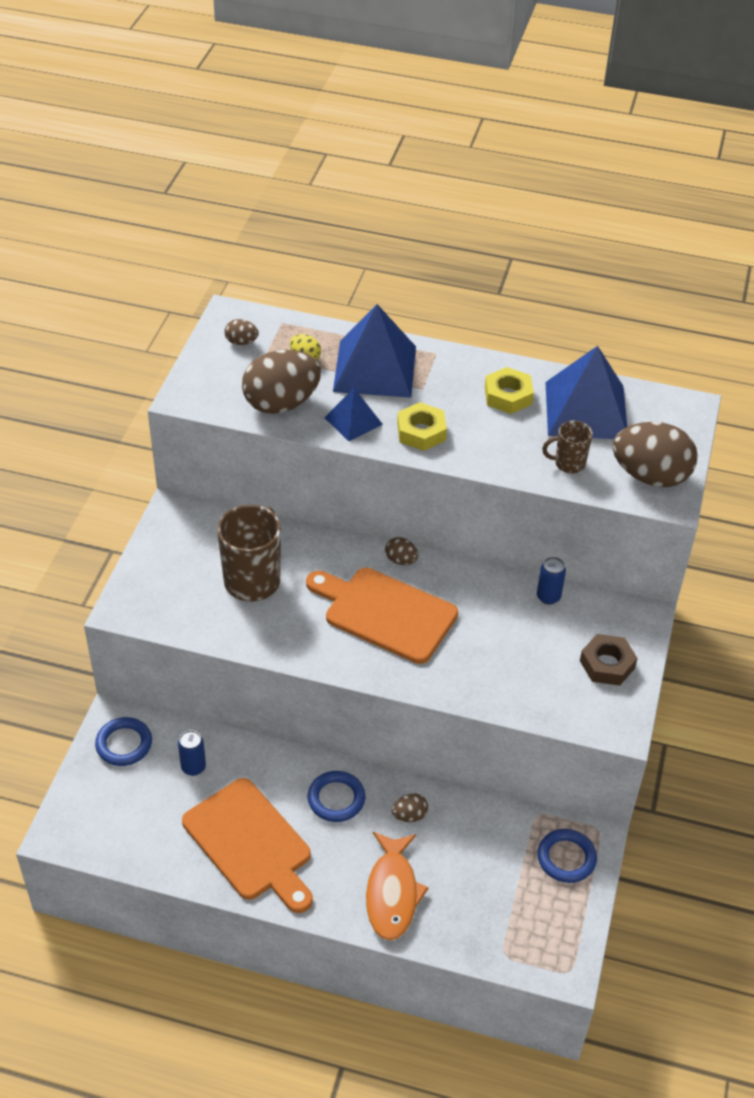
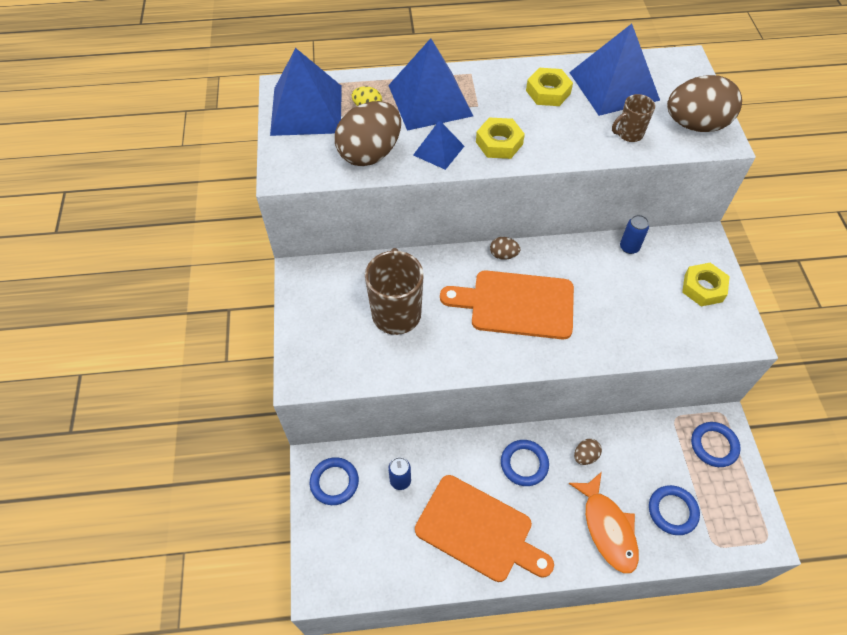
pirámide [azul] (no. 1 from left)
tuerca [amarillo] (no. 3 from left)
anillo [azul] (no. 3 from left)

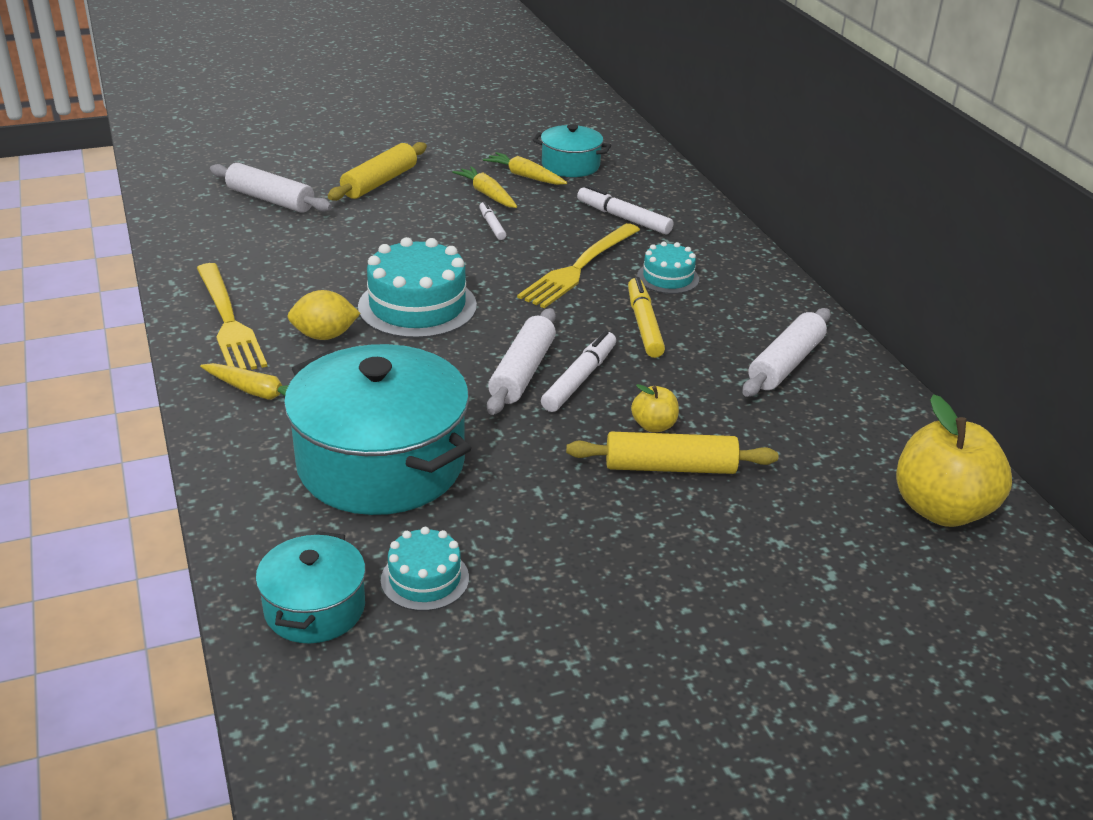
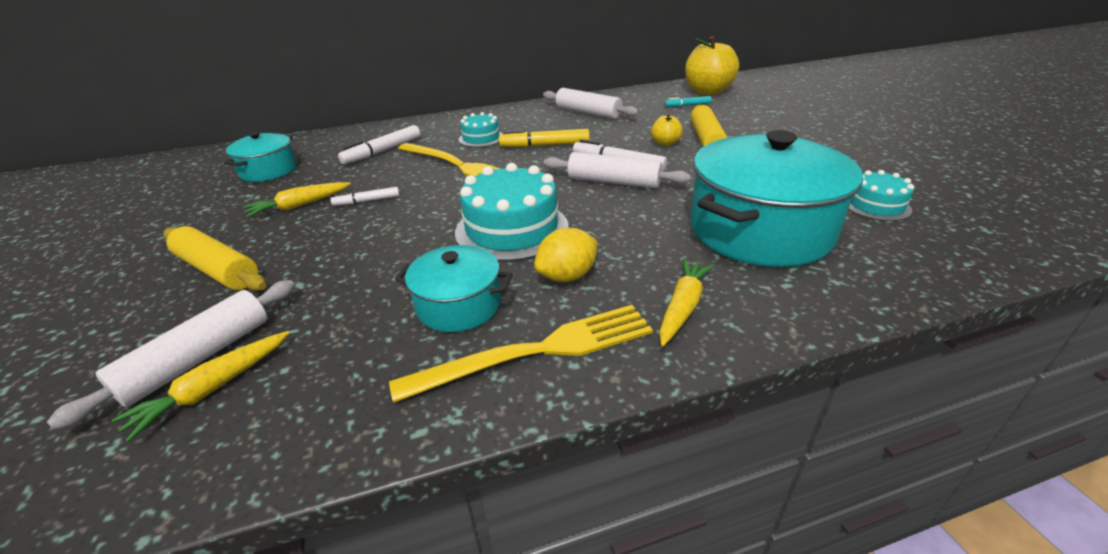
olla [turquesa] (no. 2 from left)
limón [amarillo]
zanahoria [amarillo] (no. 1 from left)
rotulador [turquesa]

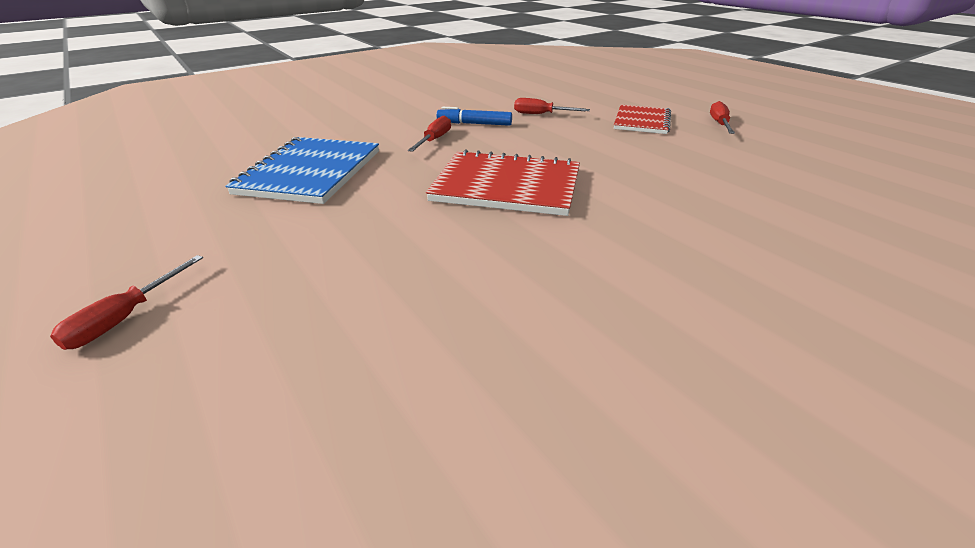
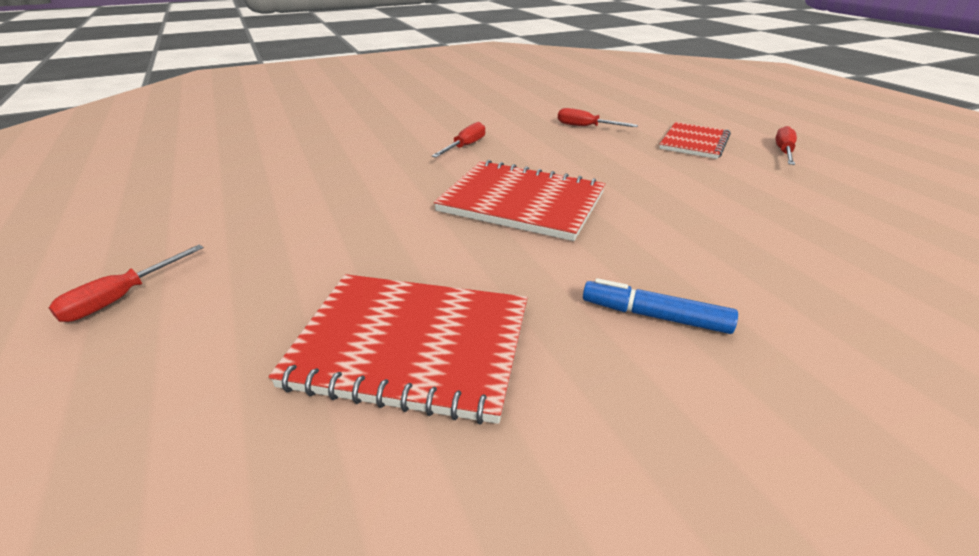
cuaderno [azul]
rotulador [azul]
cuaderno [rojo] (no. 1 from left)

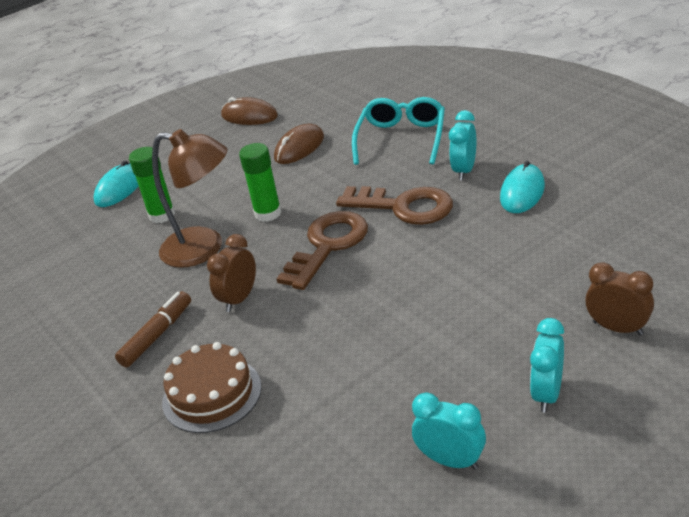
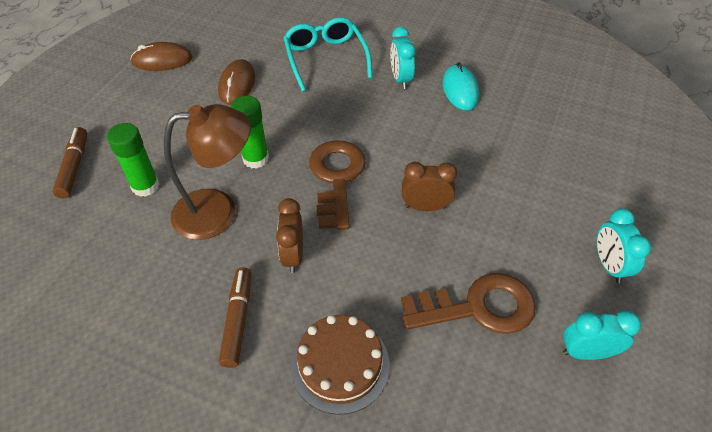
rotulador [marrón] (no. 1 from left)
llave [marrón] (no. 2 from left)
despertador [marrón] (no. 2 from left)

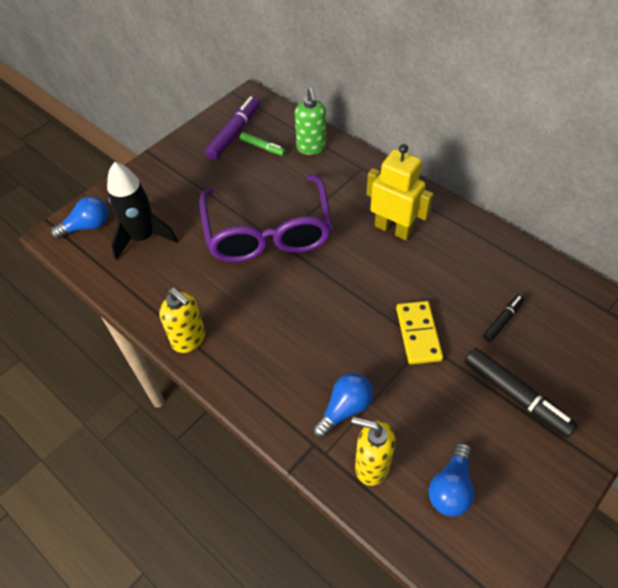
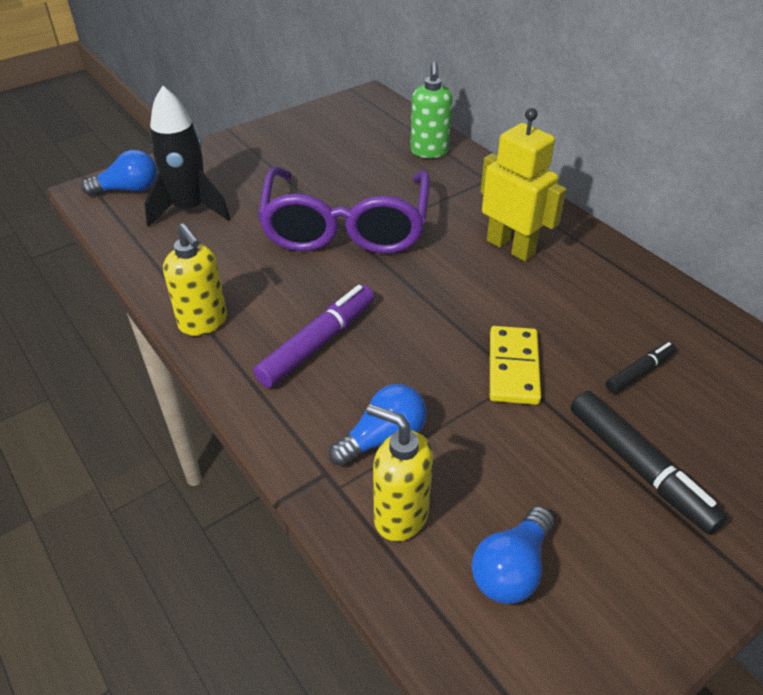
rotulador [morado]
rotulador [verde]

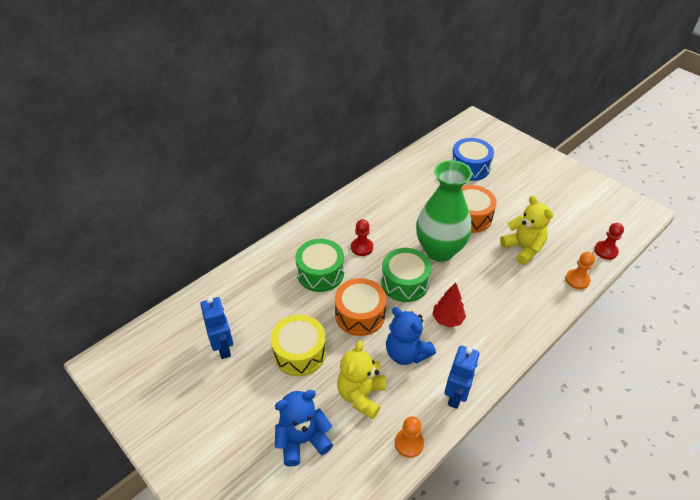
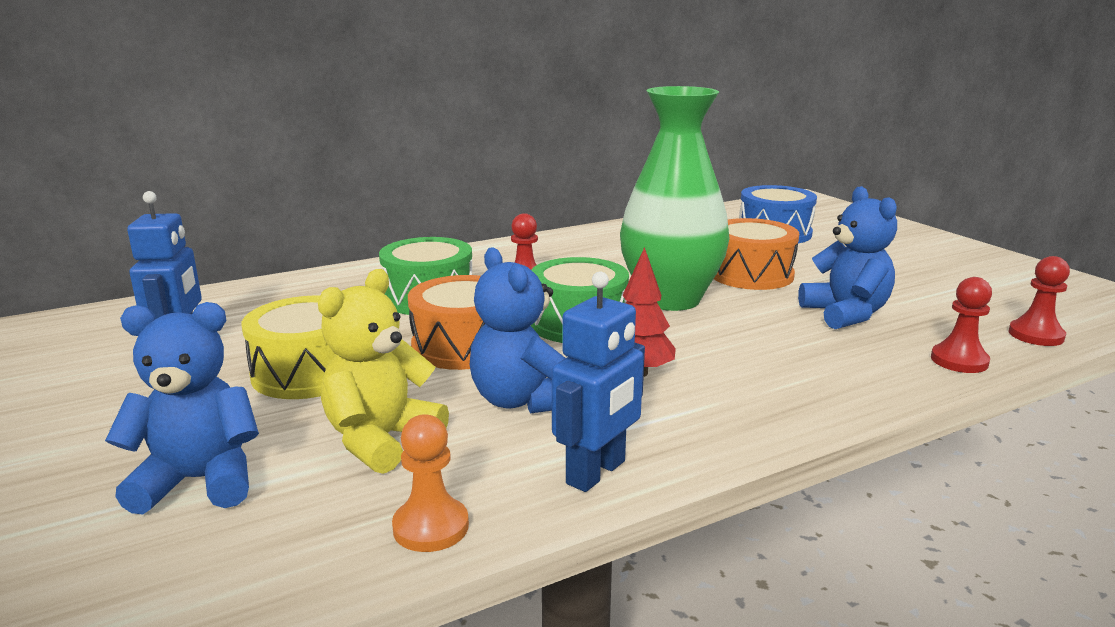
osito [azul] (no. 3 from left)
peón [rojo] (no. 2 from left)

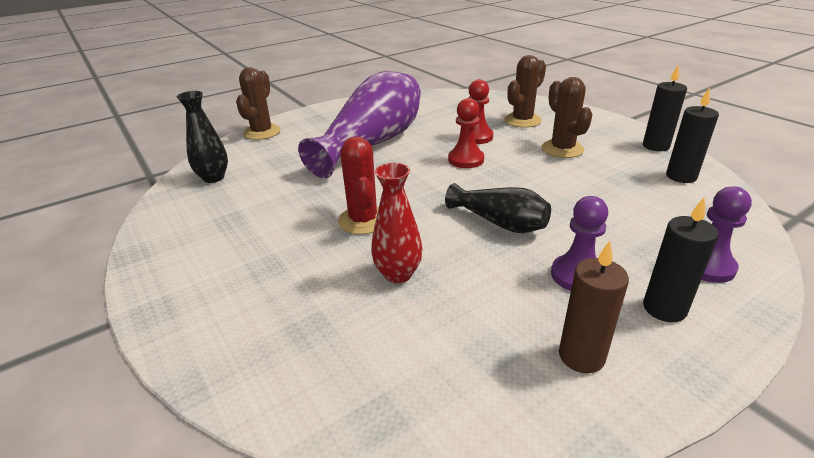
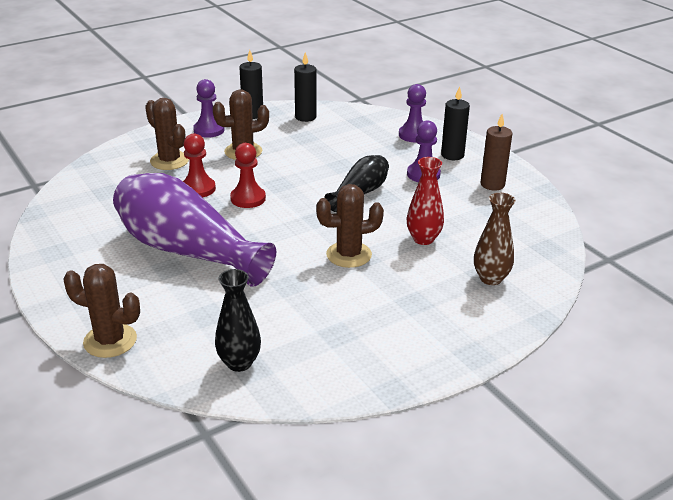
cactus [marrón] (no. 4 from left)
peón [morado] (no. 1 from left)
florero [marrón]

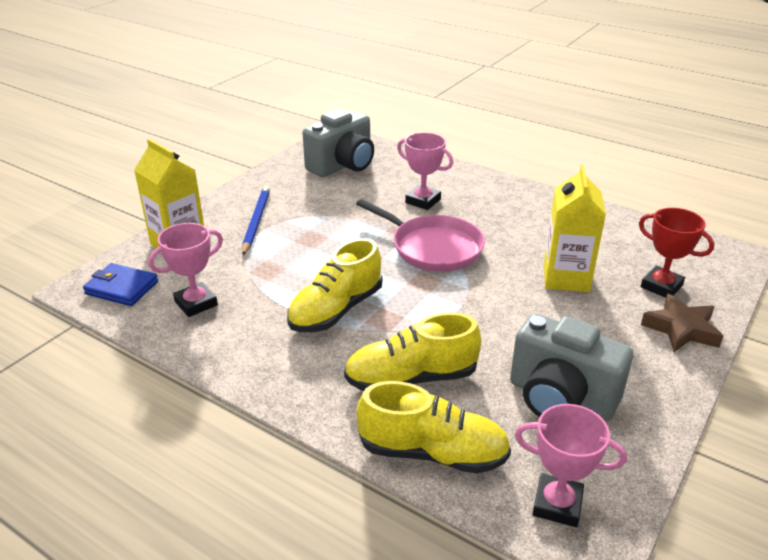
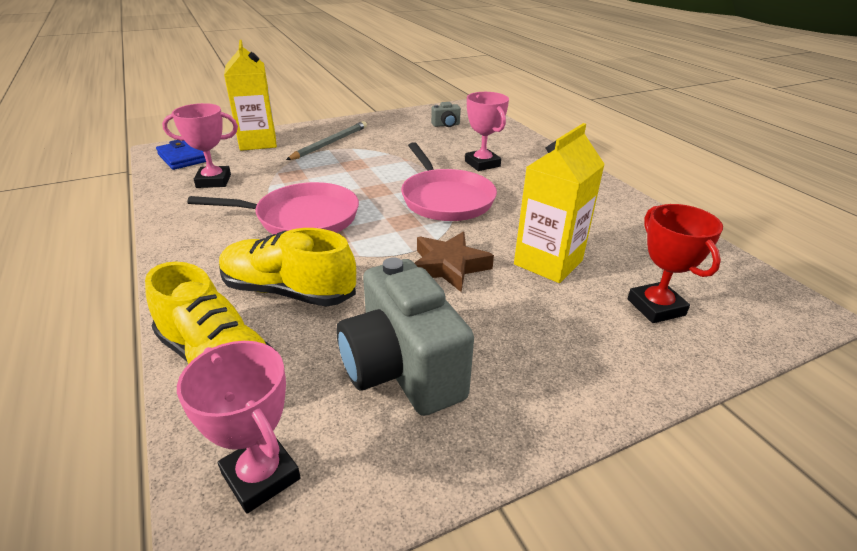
lápiz [gris]
sartén [rosa] (no. 1 from left)
cámara [gris] (no. 2 from left)
estrella [marrón]

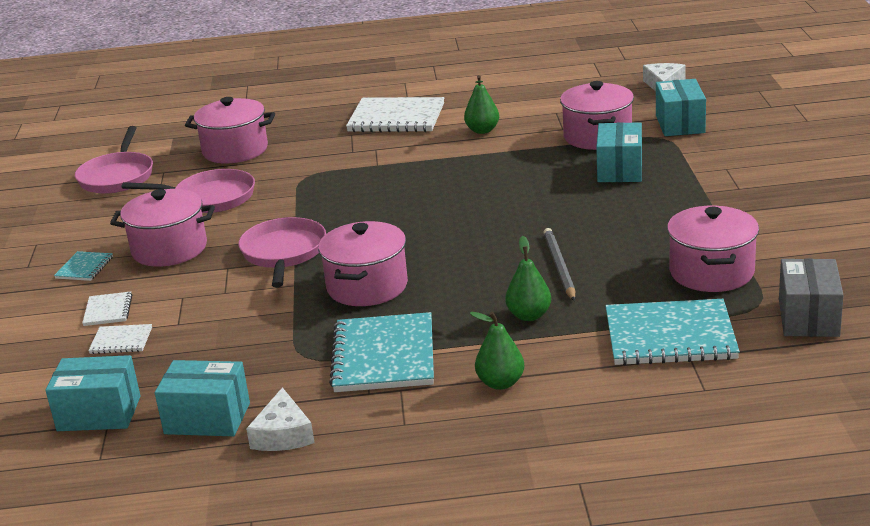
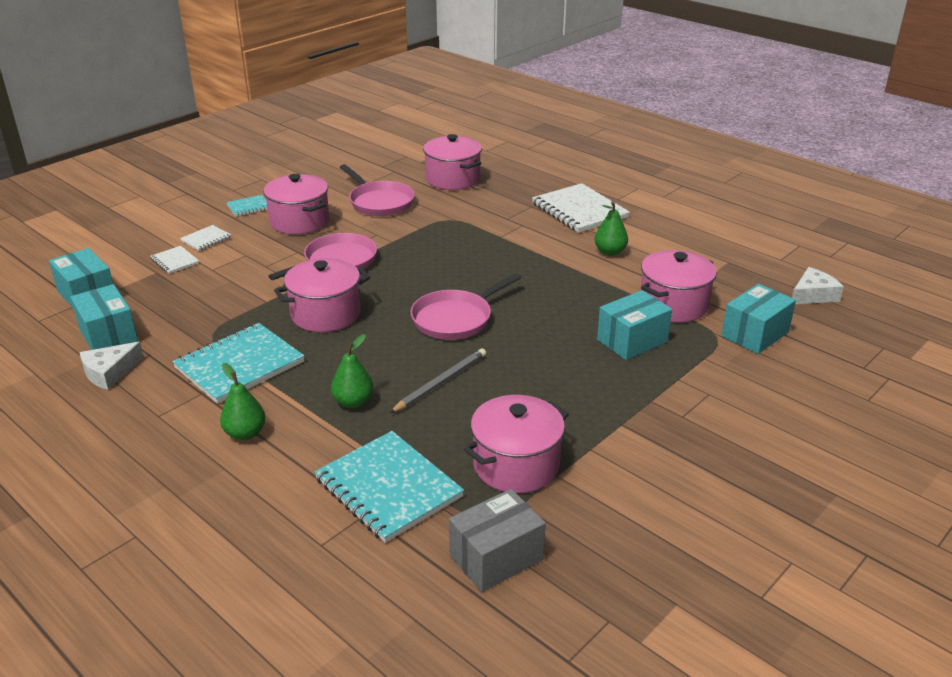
sartén [rosa] (no. 3 from left)

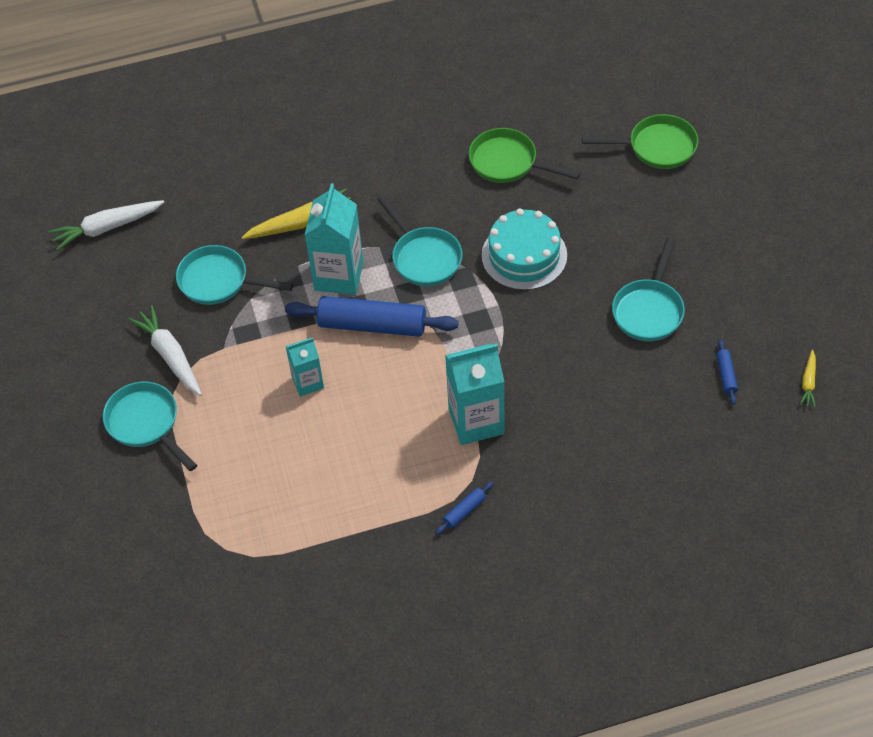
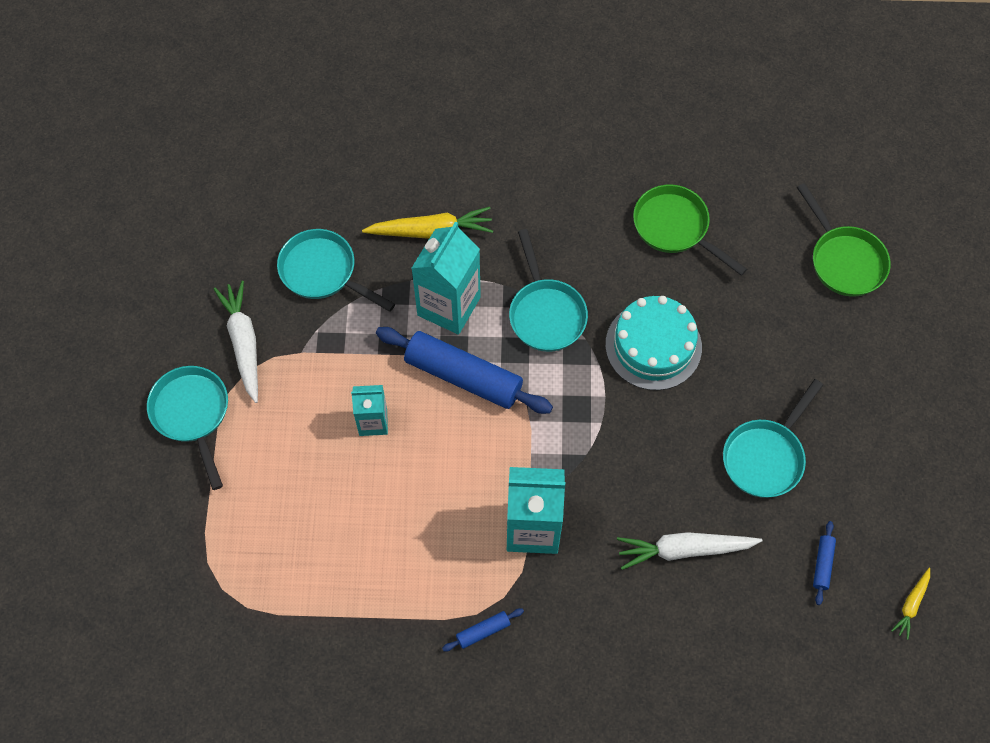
zanahoria [blanco] (no. 2 from left)
sartén [verde] (no. 2 from left)

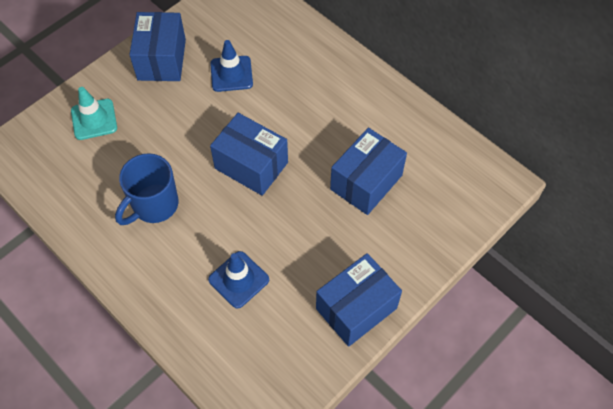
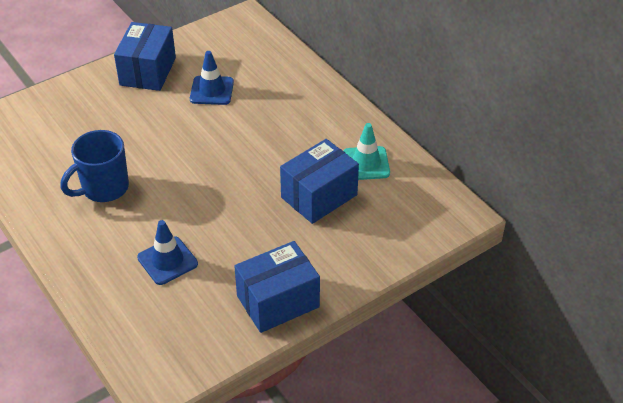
cono de tráfico [turquesa]
caja [azul] (no. 2 from left in the first image)

